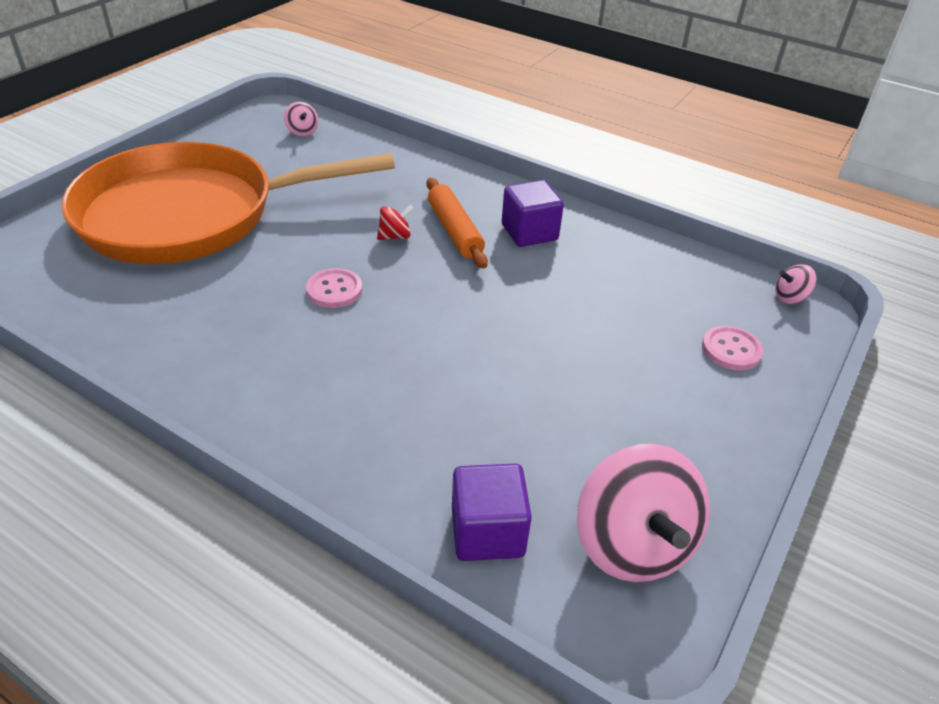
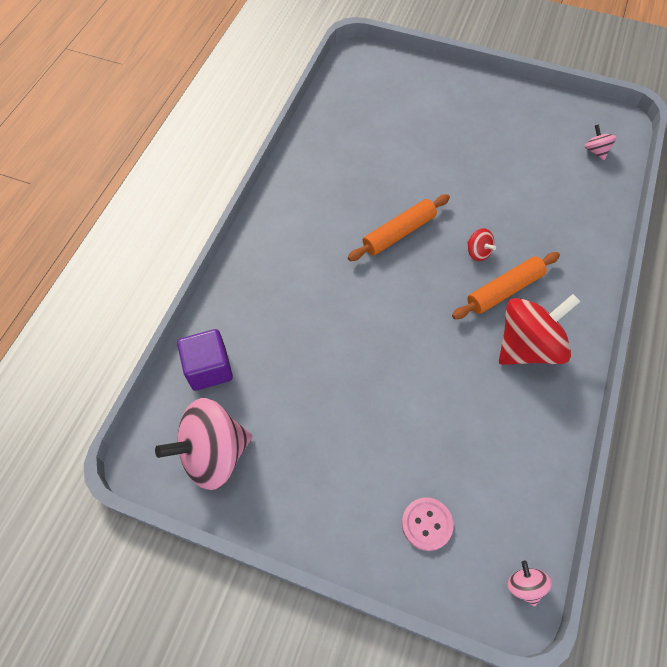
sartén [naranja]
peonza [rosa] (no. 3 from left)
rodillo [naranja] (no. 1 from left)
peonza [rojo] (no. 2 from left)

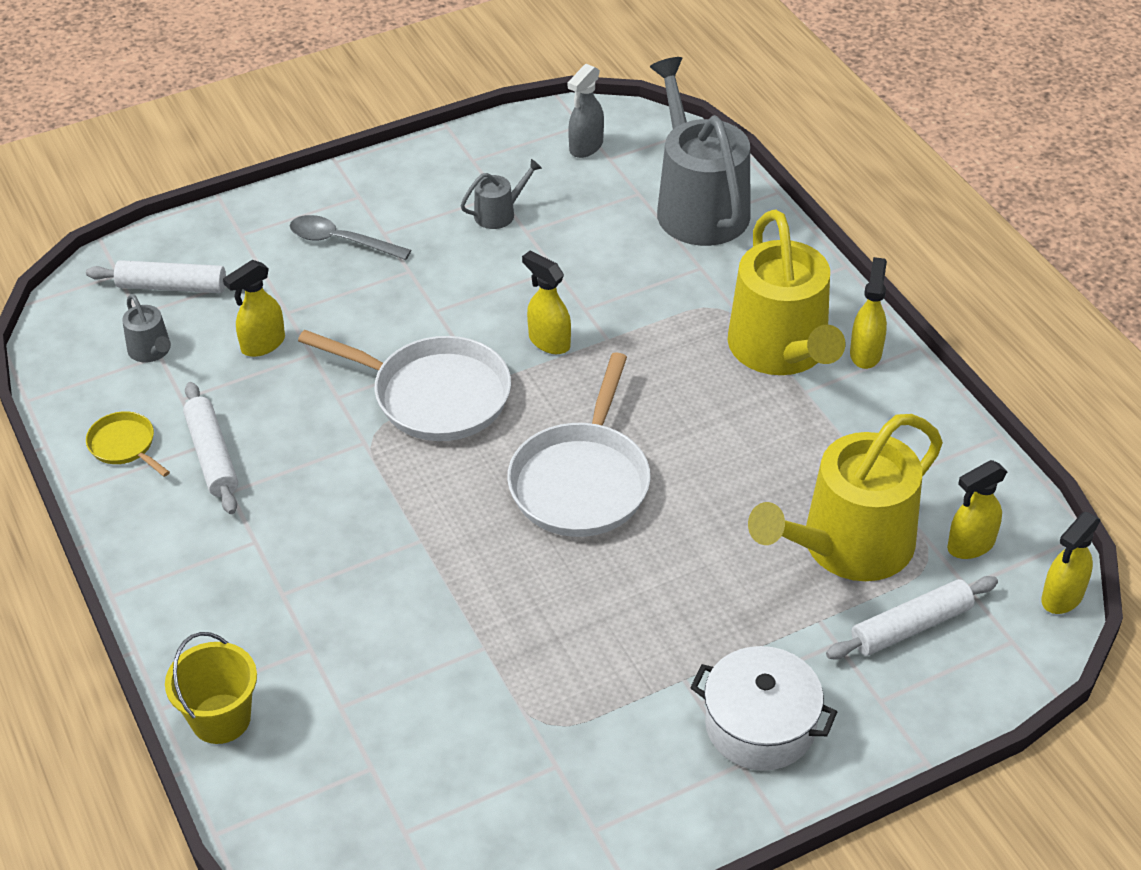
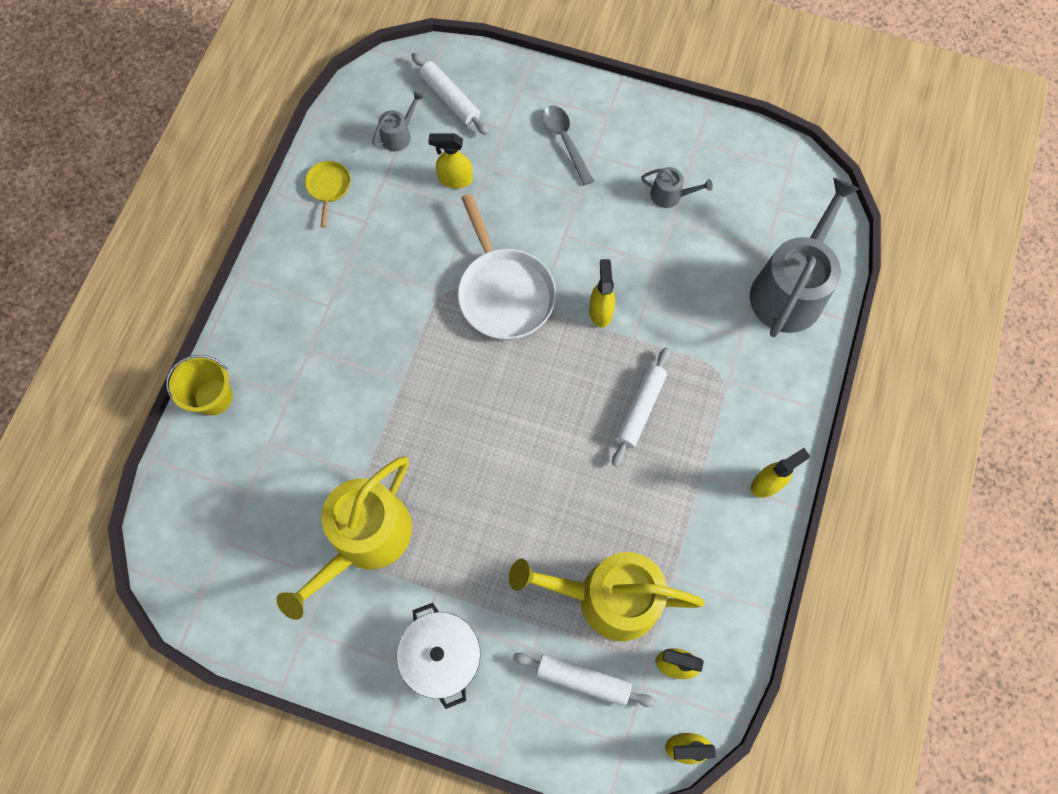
regadera [gris] (no. 1 from left)
rodillo [blanco] (no. 3 from left)
sartén [blanco] (no. 2 from left in the first image)
pulverizador [gris]
regadera [amarillo] (no. 1 from left)

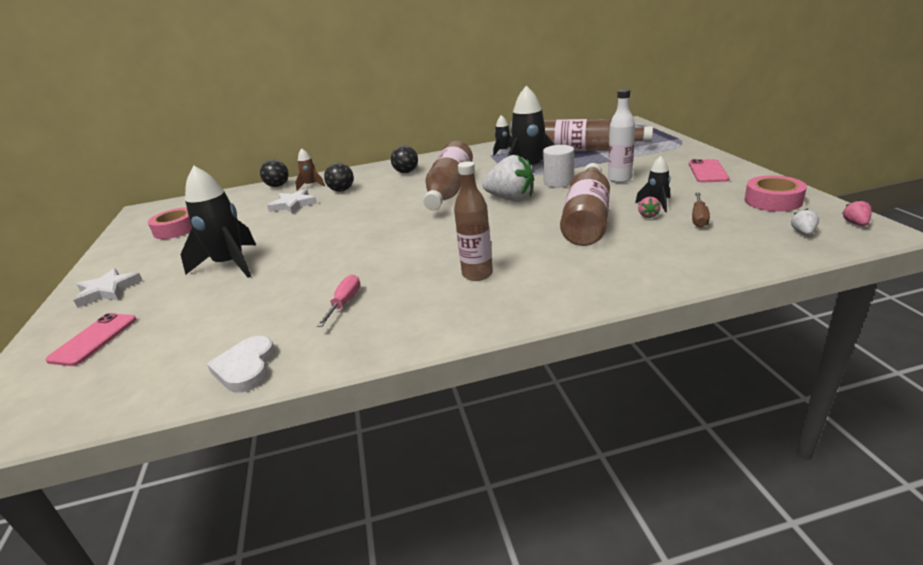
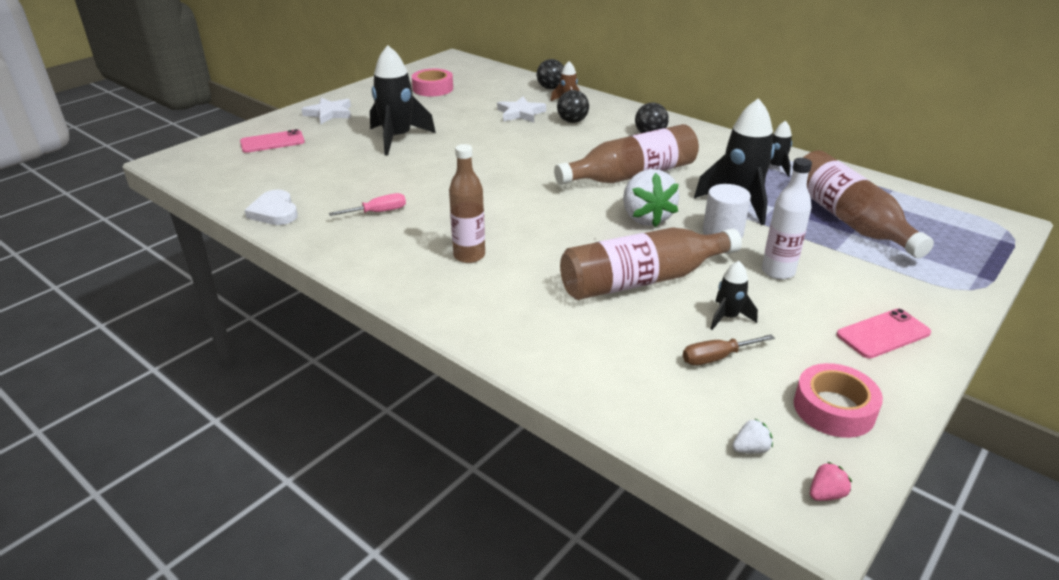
corazón [blanco]
fresa [rosa] (no. 1 from left in the first image)

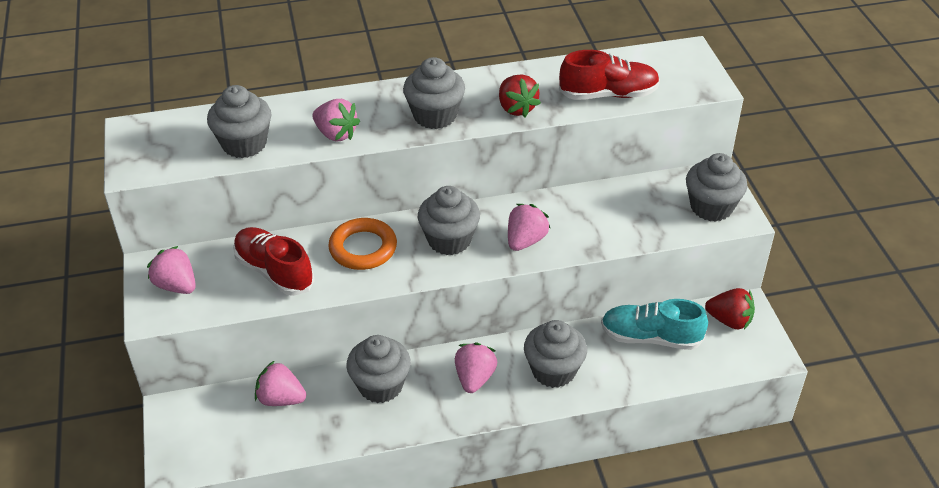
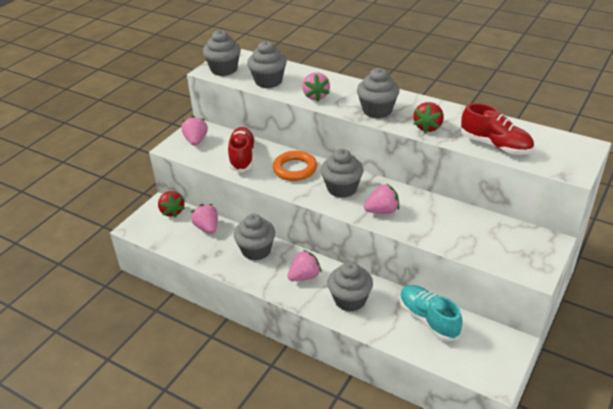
magdalena [gris] (no. 1 from left)
fresa [rojo] (no. 1 from left)

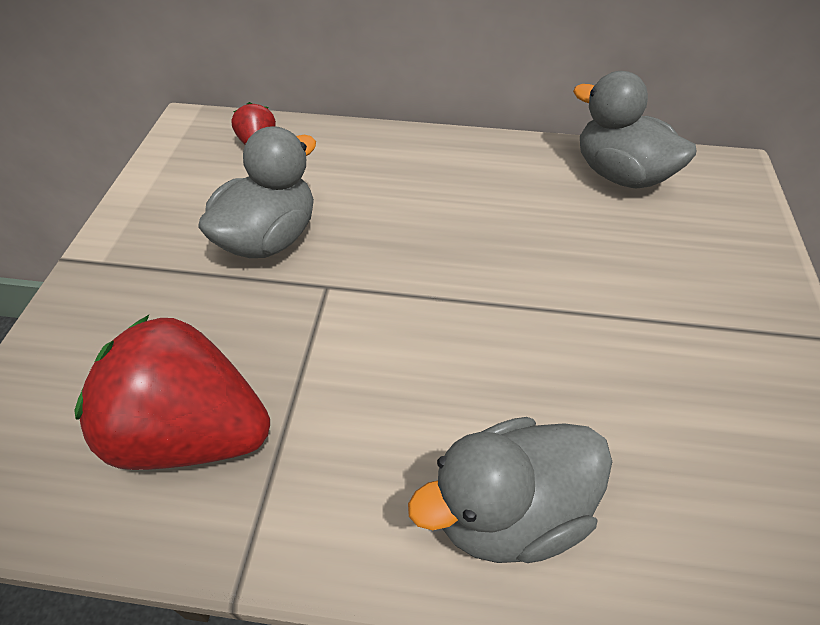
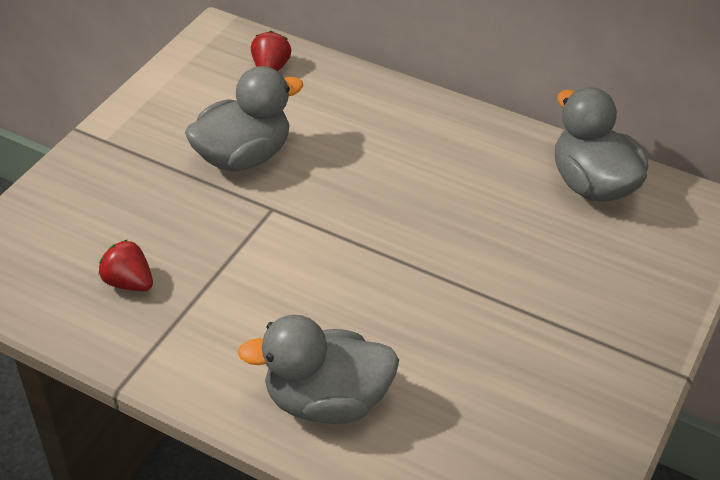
fresa [rojo] (no. 1 from left)

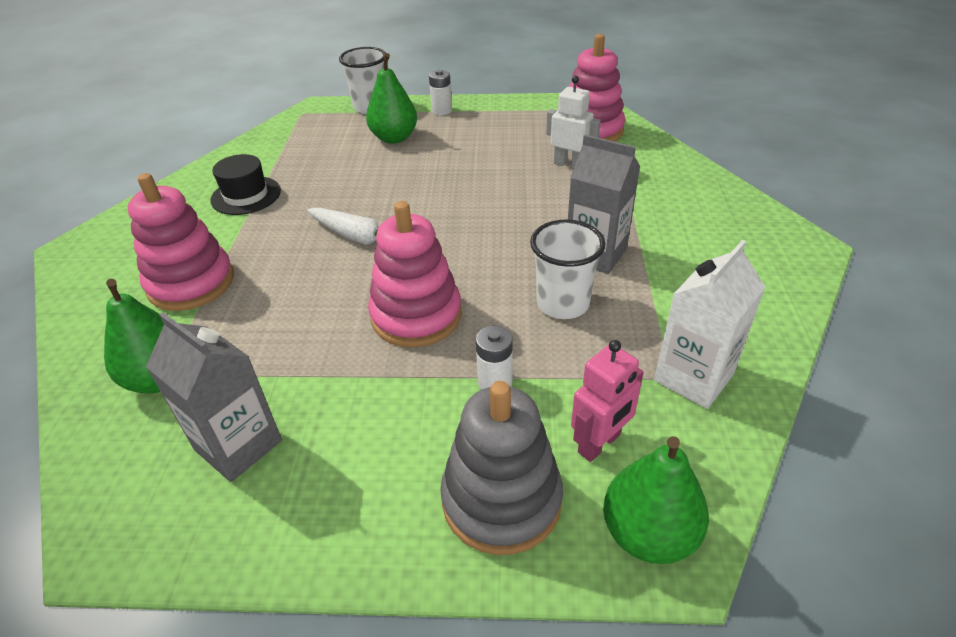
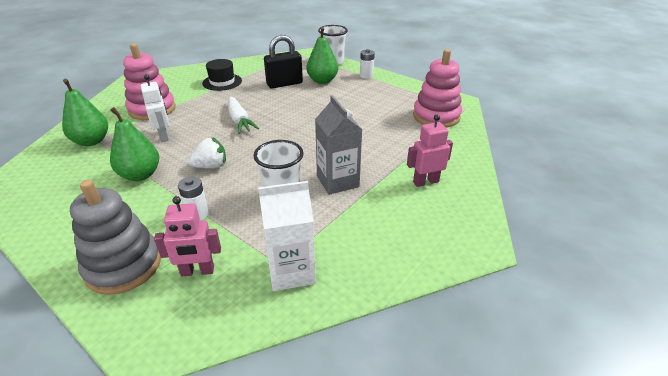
cartón de leche [gris] (no. 1 from left in the first image)
fresa [blanco]
robot [blanco]
pera [verde] (no. 2 from left)
candado [negro]
robot [rosa] (no. 2 from left)

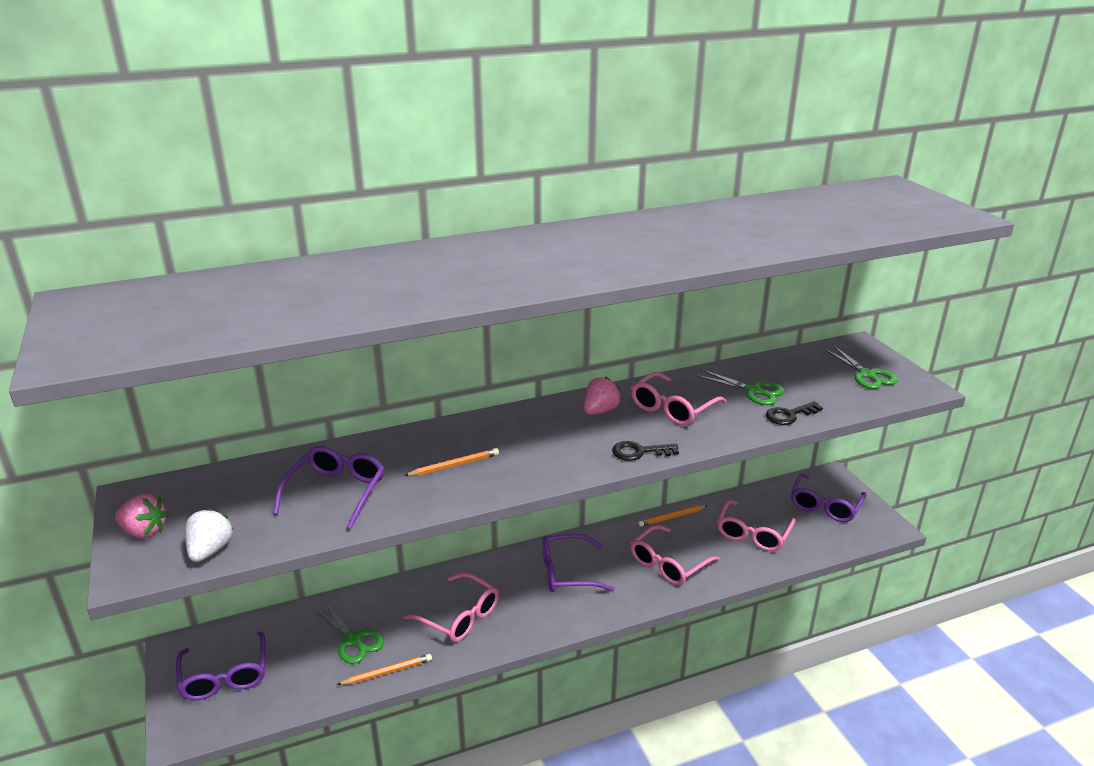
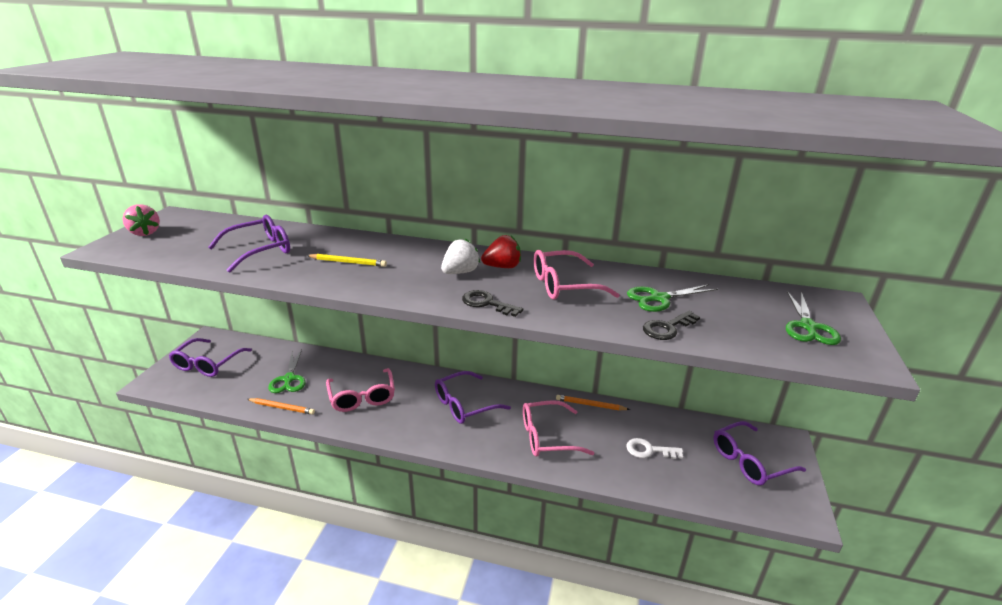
fresa [blanco]
lápiz [amarillo]
gafas [morado] (no. 3 from left)
fresa [rojo]
tijeras [verde] (no. 2 from left)
llave [blanco]
llave [negro] (no. 2 from left)

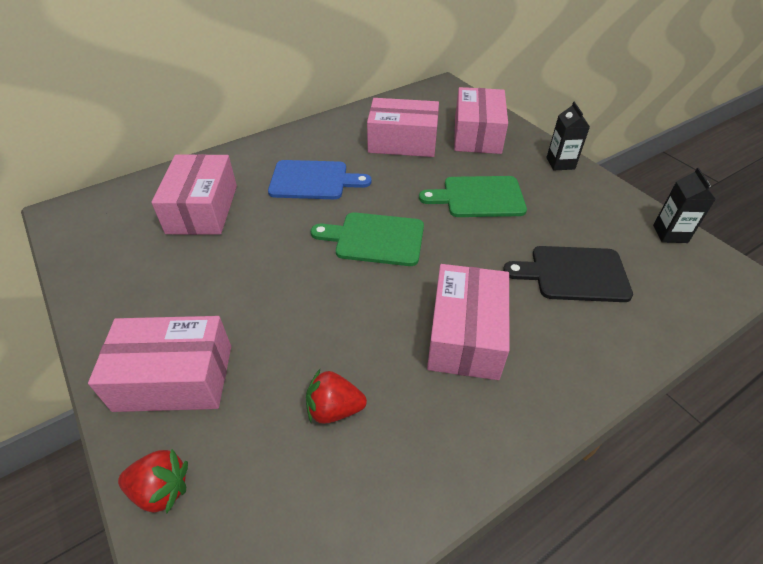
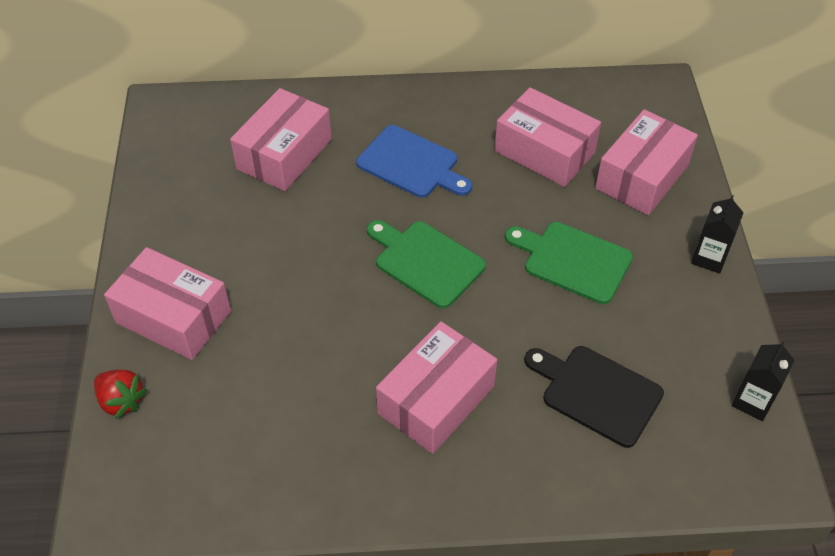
fresa [rojo] (no. 2 from left in the first image)

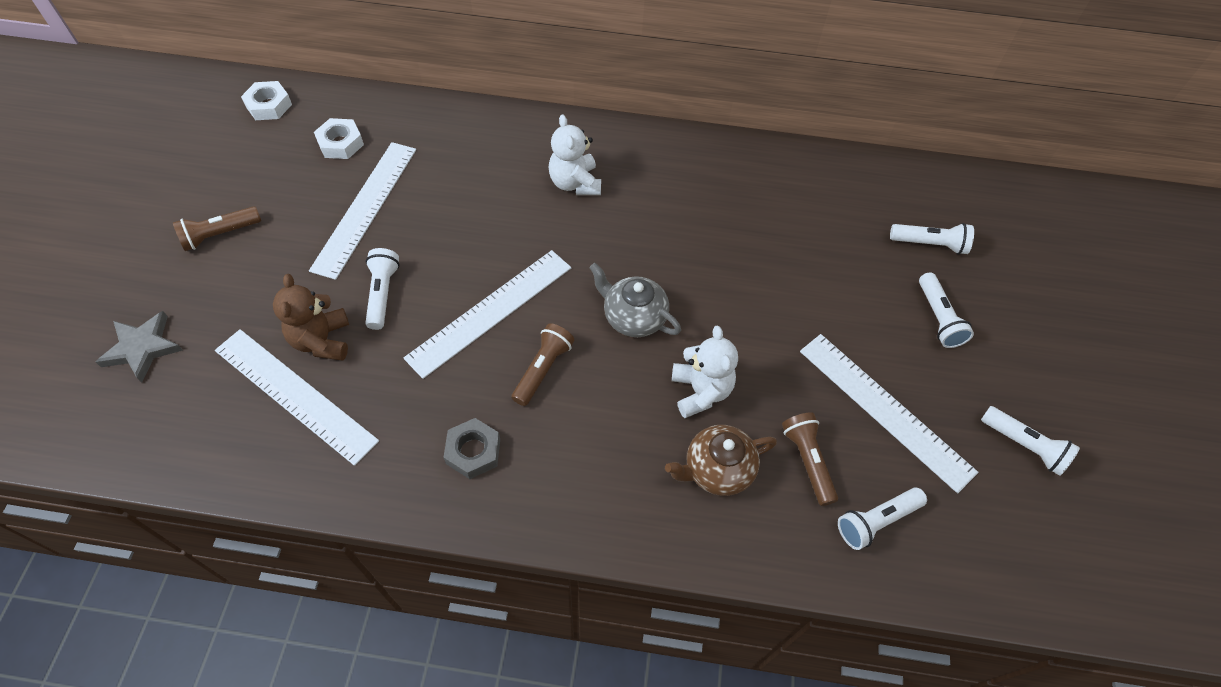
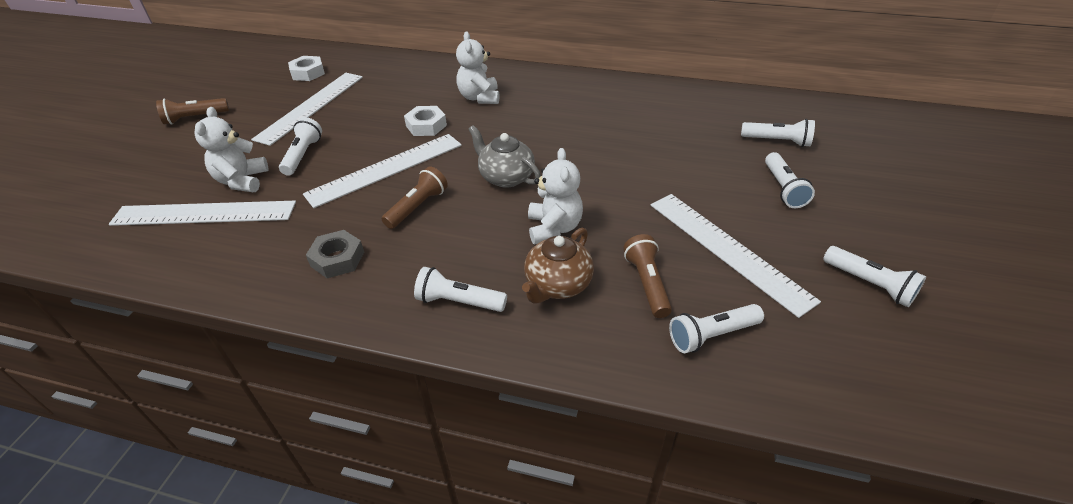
estrella [gris]
regla [blanco] (no. 1 from left)
tuerca [blanco] (no. 2 from left)
osito [blanco] (no. 1 from left)
tetera [marrón]
lámpara de mano [blanco] (no. 2 from left)

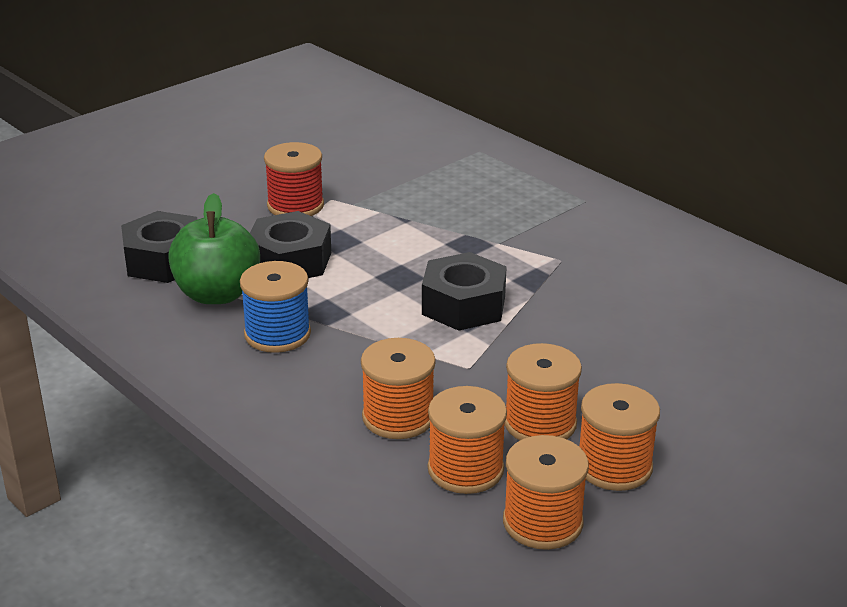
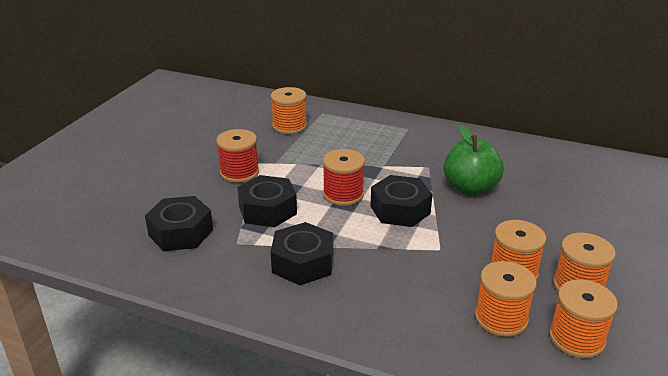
manzana [verde]
tuerca [negro] (no. 3 from left)
carrete [naranja] (no. 1 from left)
carrete [rojo] (no. 2 from left)

